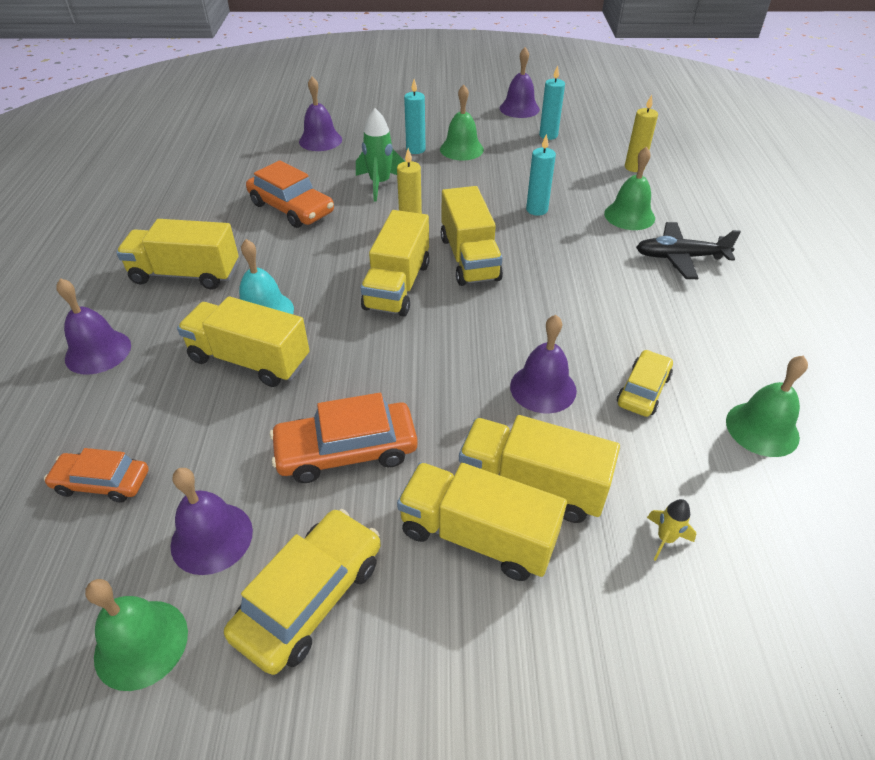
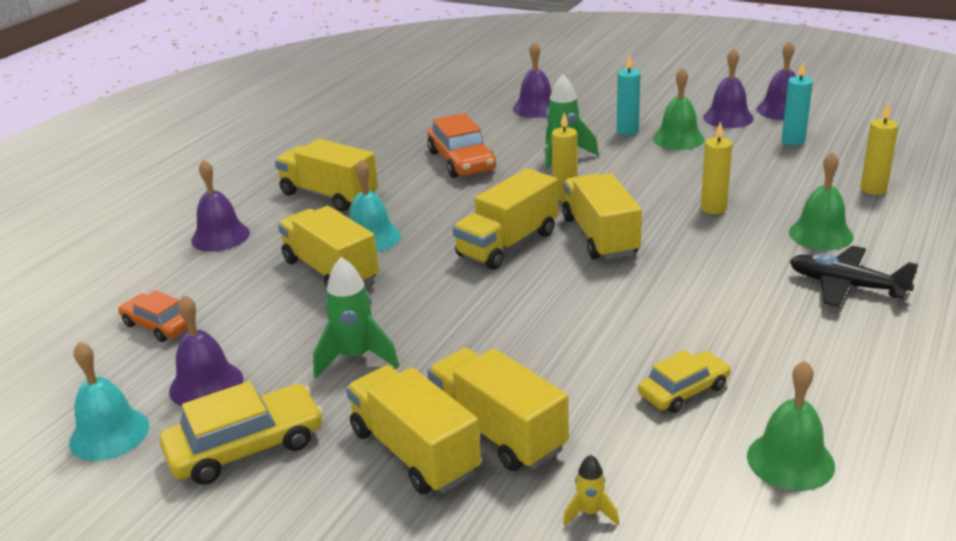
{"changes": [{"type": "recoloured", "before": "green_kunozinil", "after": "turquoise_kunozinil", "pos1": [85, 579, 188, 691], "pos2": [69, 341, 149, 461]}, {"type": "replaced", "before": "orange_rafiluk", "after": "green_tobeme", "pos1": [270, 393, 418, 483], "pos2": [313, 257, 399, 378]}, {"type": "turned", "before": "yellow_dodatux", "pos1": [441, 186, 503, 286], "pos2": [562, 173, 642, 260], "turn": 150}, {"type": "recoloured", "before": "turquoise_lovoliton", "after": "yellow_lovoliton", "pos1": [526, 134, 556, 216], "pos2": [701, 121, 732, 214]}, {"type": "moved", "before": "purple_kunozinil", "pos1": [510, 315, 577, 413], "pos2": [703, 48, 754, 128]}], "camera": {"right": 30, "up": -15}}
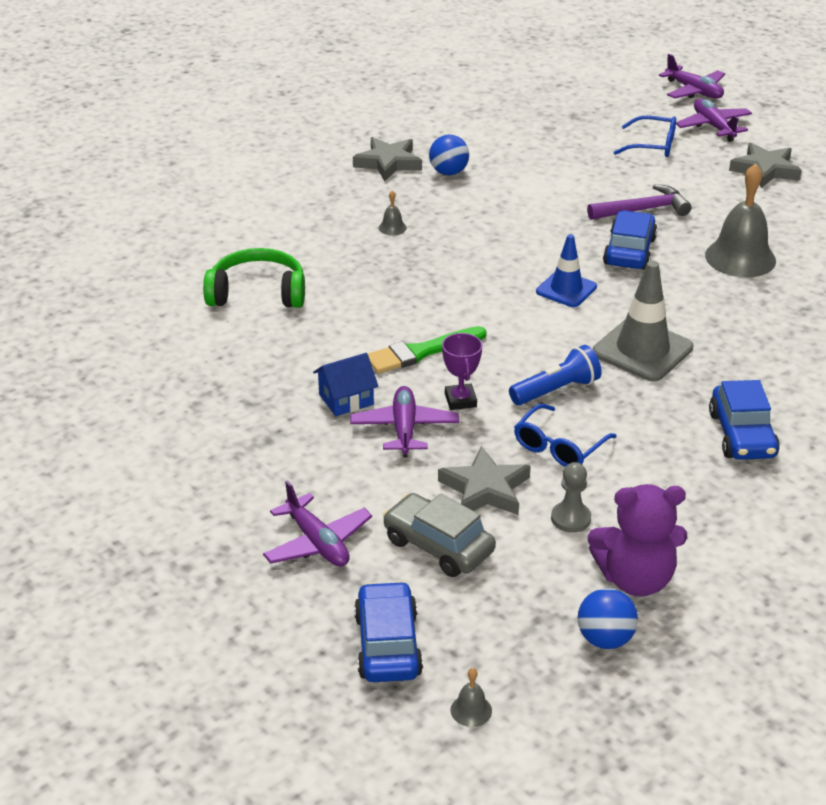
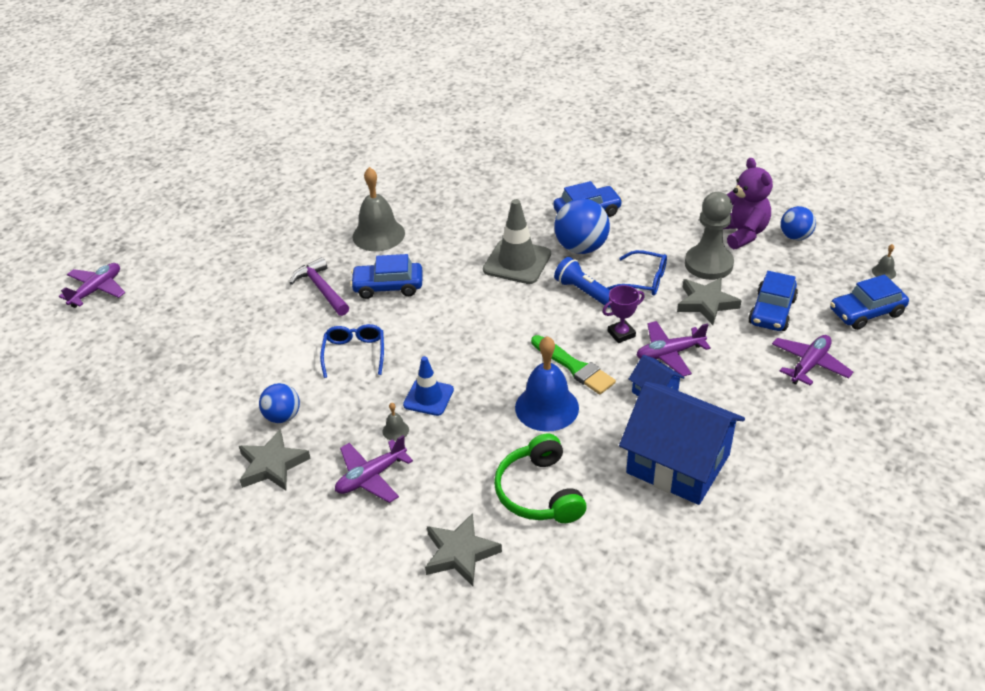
{"changes": [{"type": "moved", "before": "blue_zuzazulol", "pos1": [613, 116, 676, 157], "pos2": [320, 324, 384, 378]}, {"type": "moved", "before": "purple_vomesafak", "pos1": [676, 99, 752, 142], "pos2": [335, 435, 413, 503]}, {"type": "moved", "before": "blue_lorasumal", "pos1": [536, 234, 597, 307], "pos2": [403, 356, 454, 416]}, {"type": "moved", "before": "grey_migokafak", "pos1": [729, 143, 802, 188], "pos2": [425, 513, 502, 586]}, {"type": "added", "after": "blue_kunozinil", "pos2": [515, 336, 579, 432]}, {"type": "added", "after": "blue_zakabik", "pos2": [554, 198, 610, 254]}, {"type": "added", "after": "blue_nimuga", "pos2": [619, 382, 745, 505]}, {"type": "resized", "before": "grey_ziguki", "pos1": [551, 462, 591, 533], "pos2": [685, 192, 734, 280], "scale": 1.89}, {"type": "recoloured", "before": "grey_rafiluk", "after": "blue_rafiluk", "pos1": [383, 493, 496, 577], "pos2": [748, 271, 798, 331]}], "camera": {"right": -105, "up": 5}}
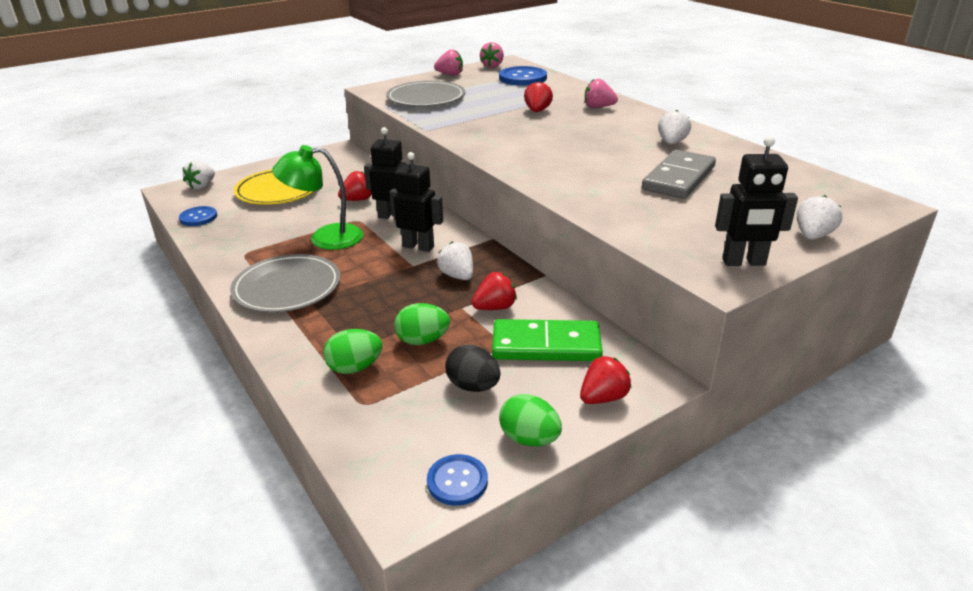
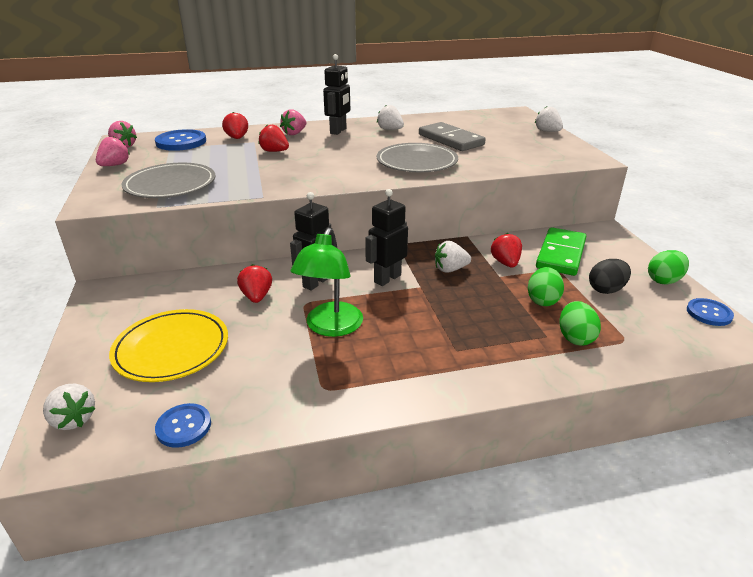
{"changes": [{"type": "moved", "before": "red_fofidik", "pos1": [580, 356, 631, 404], "pos2": [222, 112, 248, 139]}, {"type": "moved", "before": "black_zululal", "pos1": [715, 136, 798, 266], "pos2": [323, 54, 350, 135]}, {"type": "moved", "before": "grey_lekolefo", "pos1": [230, 254, 341, 313], "pos2": [377, 143, 458, 172]}], "camera": {"right": -70, "up": 0}}
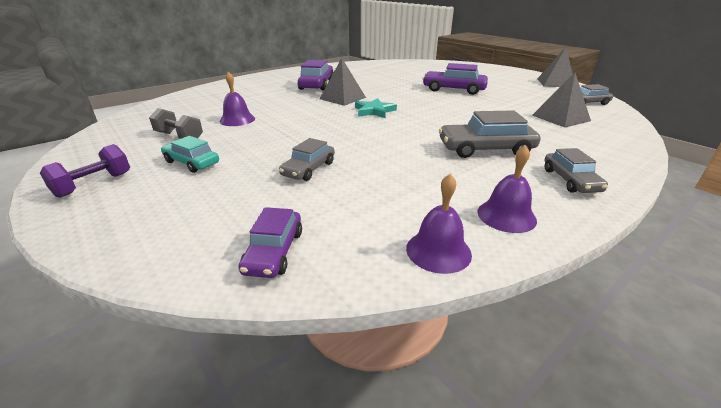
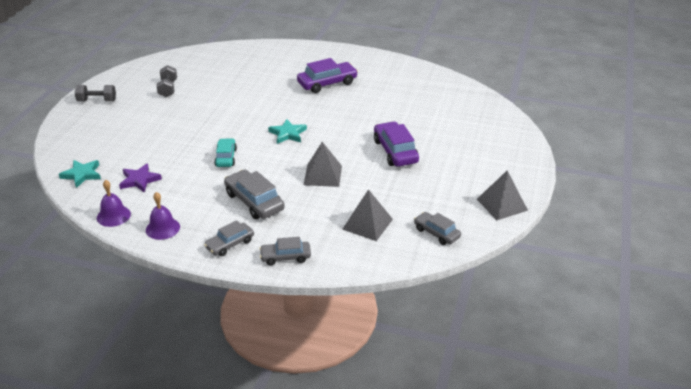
{"changes": [{"type": "replaced", "before": "purple_rafiluk", "after": "turquoise_migokafak", "pos1": [238, 207, 302, 278], "pos2": [59, 160, 101, 188]}, {"type": "recoloured", "before": "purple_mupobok", "after": "grey_mupobok", "pos1": [40, 144, 130, 198], "pos2": [75, 85, 116, 101]}, {"type": "added", "after": "purple_migokafak", "pos2": [119, 163, 162, 192]}, {"type": "moved", "before": "turquoise_rafiluk", "pos1": [161, 136, 219, 173], "pos2": [214, 138, 237, 167]}, {"type": "moved", "before": "grey_rafiluk", "pos1": [279, 138, 335, 181], "pos2": [259, 237, 311, 265]}, {"type": "moved", "before": "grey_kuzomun", "pos1": [320, 58, 366, 106], "pos2": [304, 142, 342, 187]}, {"type": "removed", "before": "purple_kunozinil", "pos1": [219, 71, 255, 126]}], "camera": {"right": 55, "up": 5}}
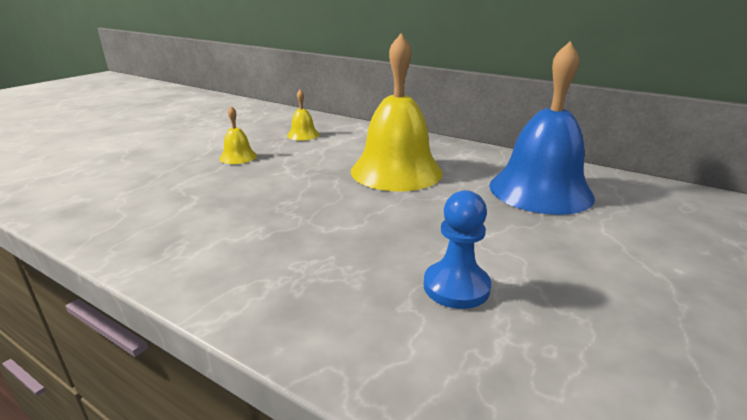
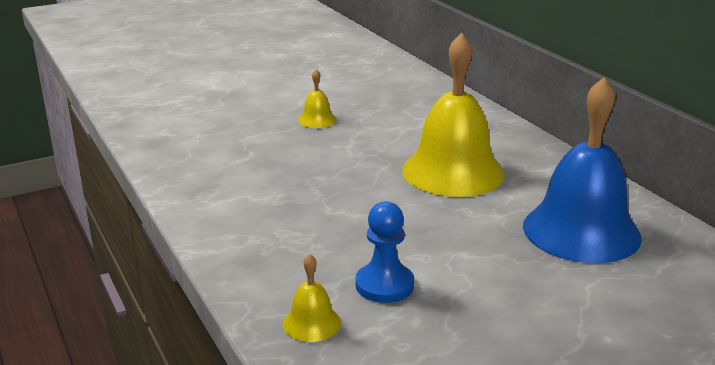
{"changes": [{"type": "moved", "before": "yellow_kunozinil", "pos1": [287, 89, 319, 141], "pos2": [283, 254, 341, 342]}], "camera": {"right": 30, "up": 0}}
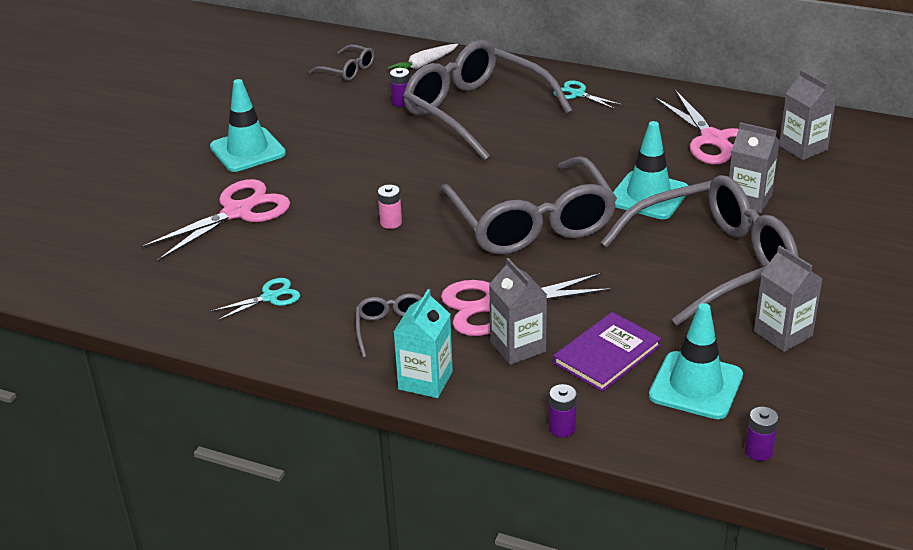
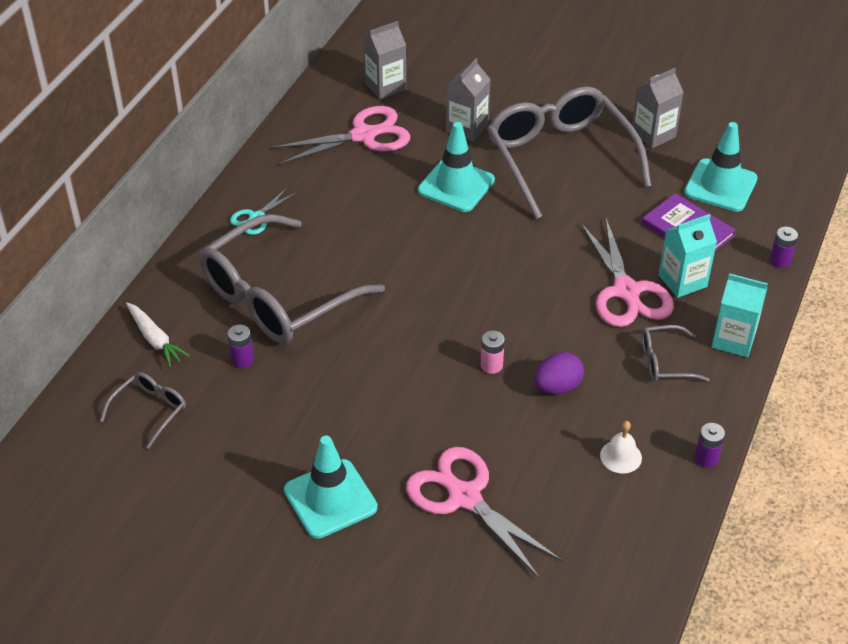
{"changes": [{"type": "added", "after": "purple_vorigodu", "pos2": [534, 352, 584, 394]}, {"type": "replaced", "before": "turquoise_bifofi", "after": "white_kunozinil", "pos1": [211, 278, 300, 321], "pos2": [600, 421, 642, 474]}, {"type": "recoloured", "before": "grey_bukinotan", "after": "turquoise_bukinotan", "pos1": [489, 258, 547, 365], "pos2": [659, 214, 717, 298]}, {"type": "moved", "before": "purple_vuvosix", "pos1": [745, 407, 778, 461], "pos2": [695, 423, 725, 468]}, {"type": "removed", "before": "grey_zuzazulol", "pos1": [439, 156, 617, 255]}], "camera": {"right": -90, "up": 10}}
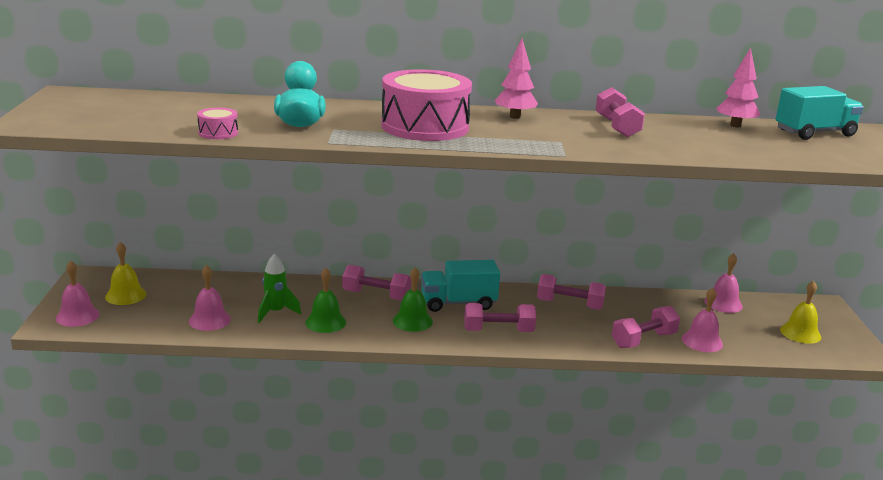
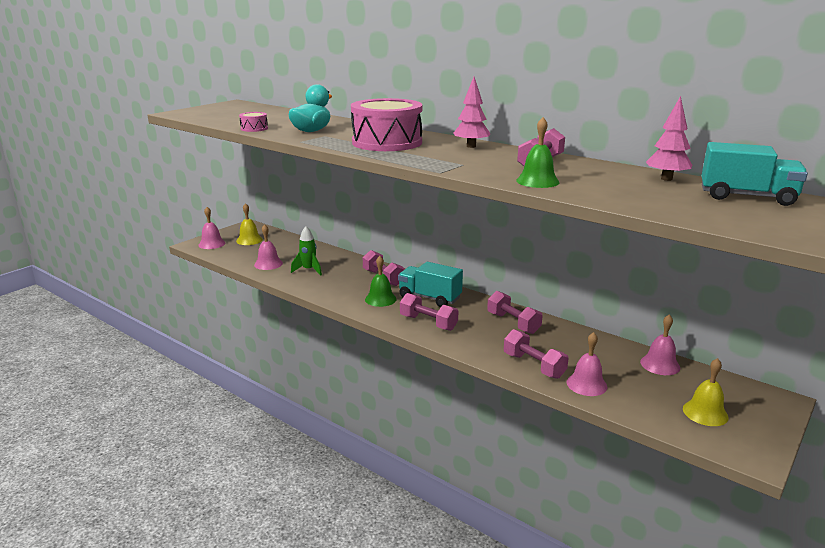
{"changes": [{"type": "turned", "before": "pink_mupobok", "pos1": [612, 306, 680, 348], "pos2": [504, 329, 569, 379], "turn": 45}, {"type": "moved", "before": "green_kunozinil", "pos1": [305, 268, 346, 333], "pos2": [516, 117, 559, 188]}], "camera": {"right": 40, "up": 0}}
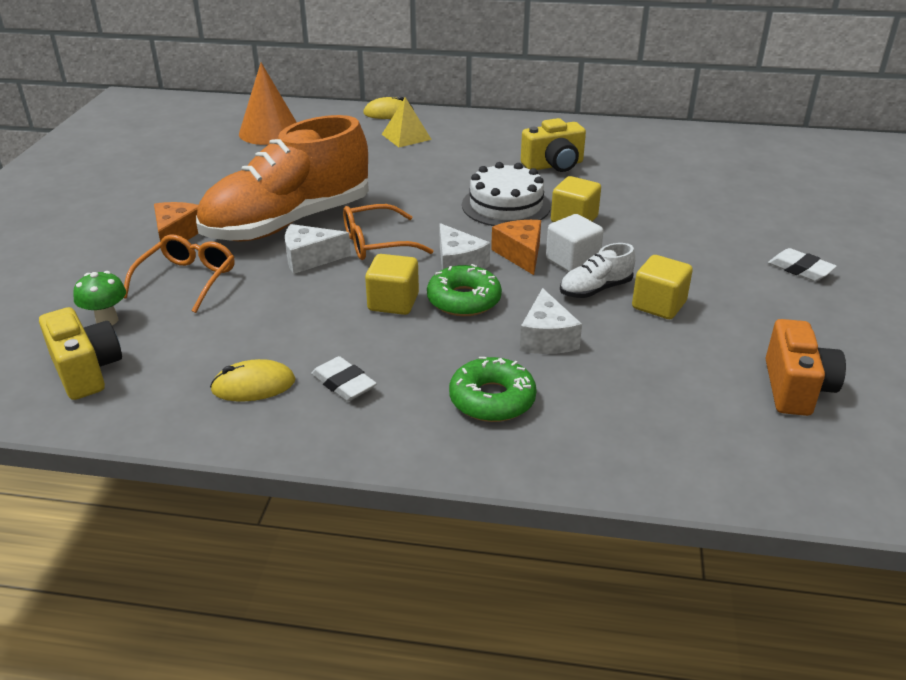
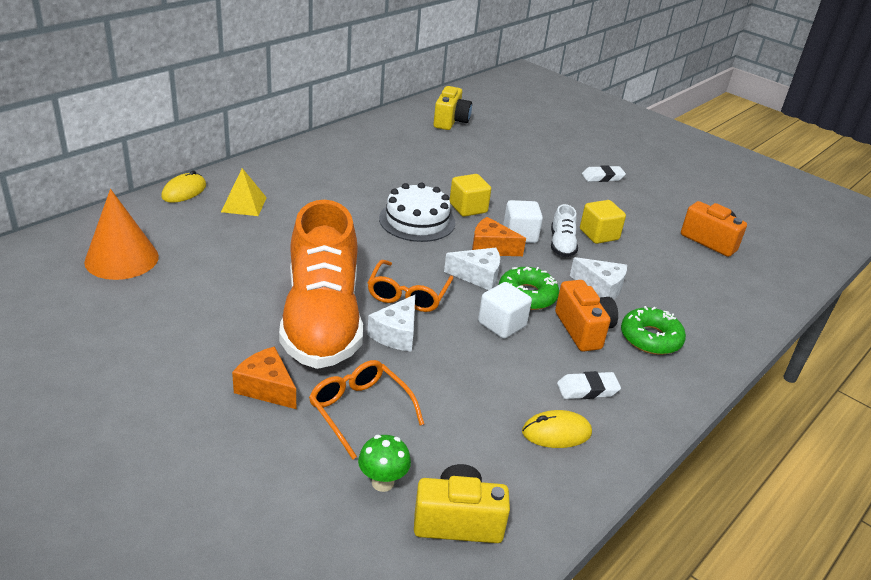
{"changes": [{"type": "moved", "before": "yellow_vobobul", "pos1": [521, 118, 586, 172], "pos2": [434, 86, 472, 130]}, {"type": "recoloured", "before": "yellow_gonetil", "after": "white_gonetil", "pos1": [365, 254, 419, 315], "pos2": [478, 282, 532, 338]}, {"type": "turned", "before": "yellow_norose", "pos1": [210, 359, 296, 401], "pos2": [522, 410, 592, 448], "turn": 60}, {"type": "added", "after": "orange_vobobul", "pos2": [555, 280, 618, 352]}], "camera": {"right": -60, "up": 0}}
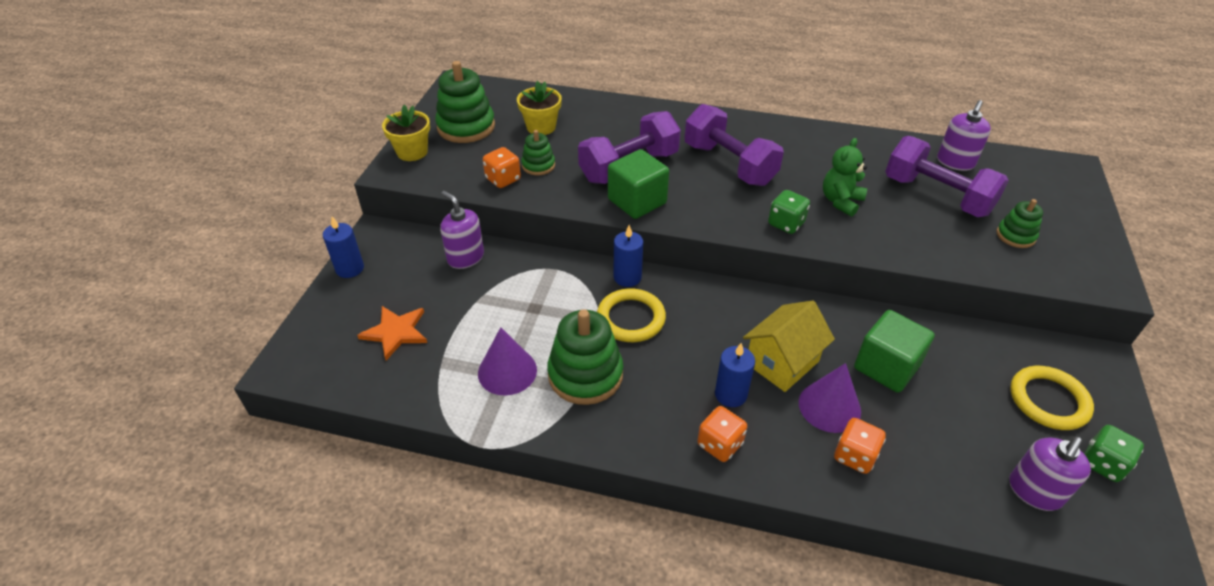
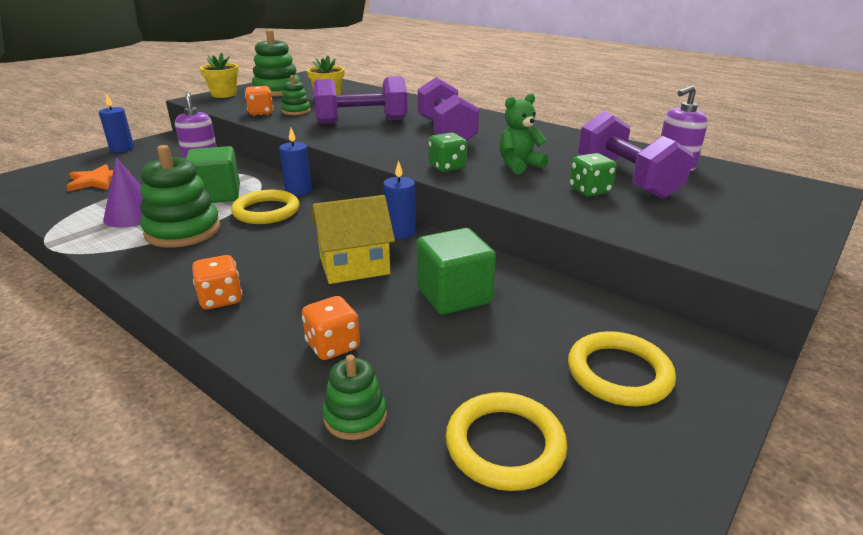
{"changes": [{"type": "moved", "before": "green_gonetil", "pos1": [608, 149, 669, 219], "pos2": [186, 146, 240, 203]}, {"type": "moved", "before": "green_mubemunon", "pos1": [996, 199, 1043, 248], "pos2": [323, 355, 387, 440]}, {"type": "moved", "before": "blue_lovoliton", "pos1": [715, 343, 755, 407], "pos2": [383, 160, 416, 239]}, {"type": "replaced", "before": "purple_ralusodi", "after": "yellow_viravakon", "pos1": [1009, 436, 1091, 511], "pos2": [446, 392, 567, 491]}, {"type": "moved", "before": "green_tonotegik", "pos1": [1084, 425, 1144, 482], "pos2": [569, 153, 617, 197]}, {"type": "removed", "before": "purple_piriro", "pos1": [799, 363, 861, 433]}], "camera": {"right": 25, "up": -15}}
